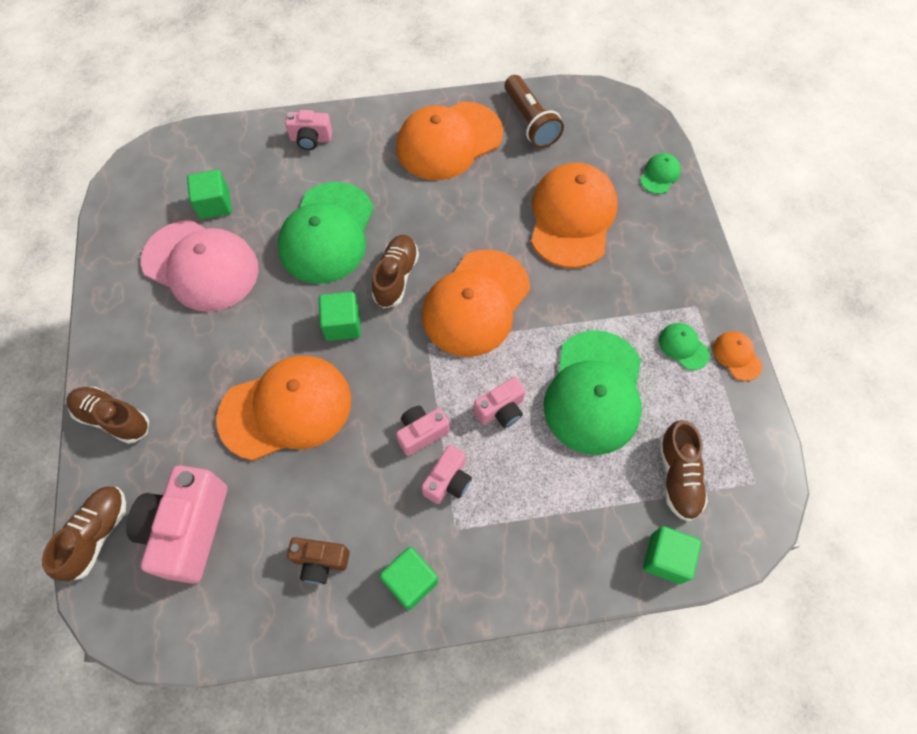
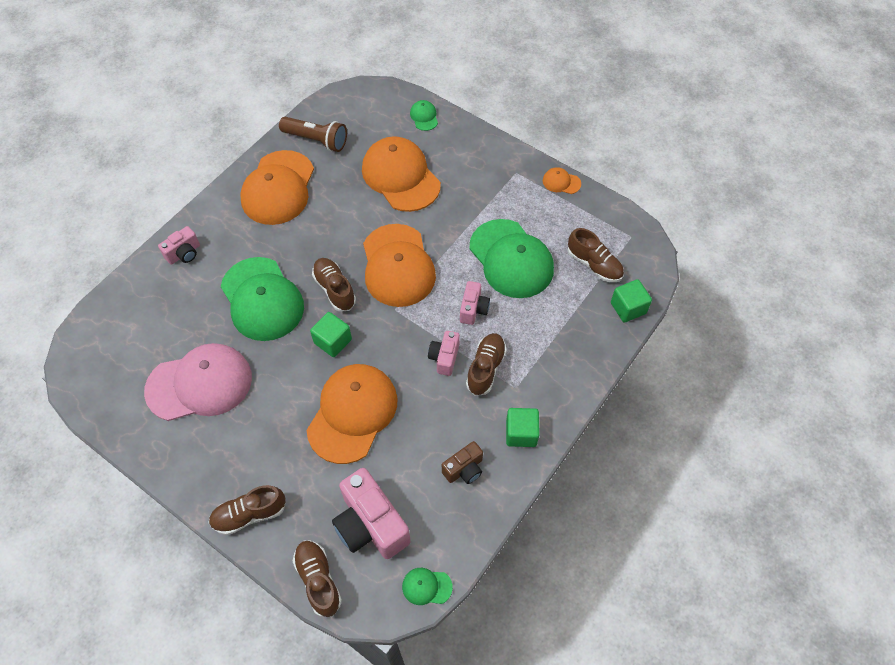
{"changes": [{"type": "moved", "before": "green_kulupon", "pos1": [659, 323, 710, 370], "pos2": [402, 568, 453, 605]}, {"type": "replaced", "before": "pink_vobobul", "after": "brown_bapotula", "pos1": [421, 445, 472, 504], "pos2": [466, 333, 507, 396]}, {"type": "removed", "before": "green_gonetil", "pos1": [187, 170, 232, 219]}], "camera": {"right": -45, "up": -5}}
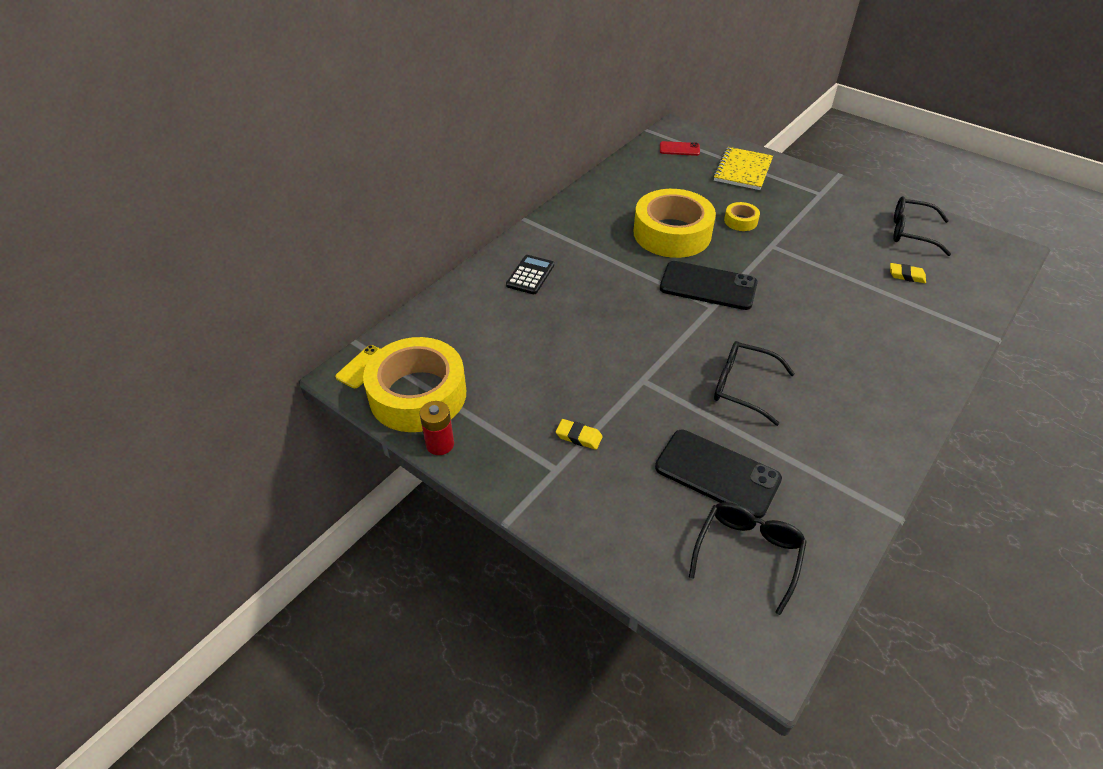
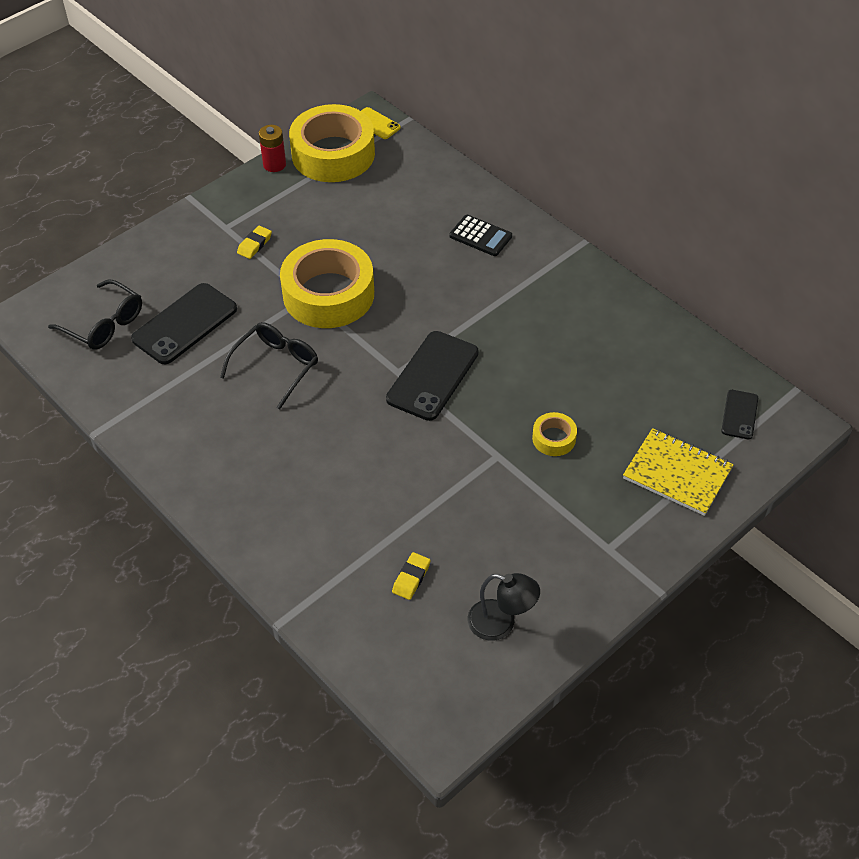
{"changes": [{"type": "moved", "before": "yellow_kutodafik", "pos1": [634, 189, 716, 258], "pos2": [280, 239, 374, 328]}, {"type": "replaced", "before": "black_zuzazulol", "after": "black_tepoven", "pos1": [893, 196, 951, 256], "pos2": [467, 573, 540, 641]}, {"type": "recoloured", "before": "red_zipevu", "after": "black_zipevu", "pos1": [660, 141, 700, 156], "pos2": [721, 390, 758, 439]}], "camera": {"right": 100, "up": 5}}
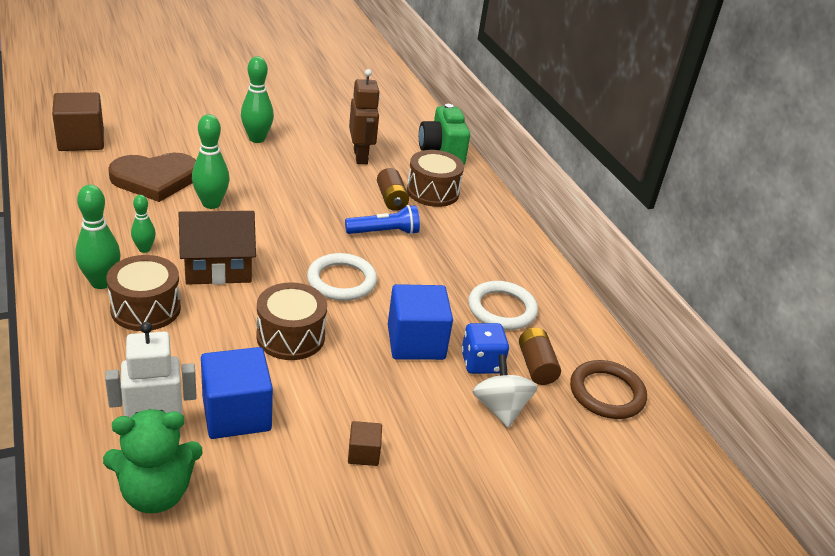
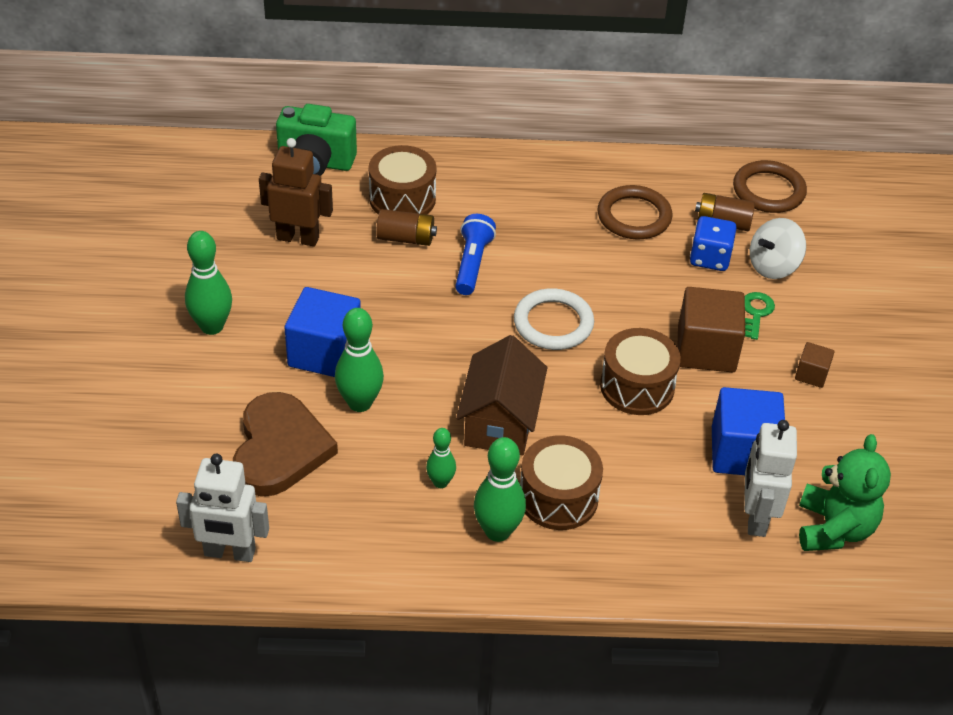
{"changes": [{"type": "added", "after": "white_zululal", "pos2": [176, 454, 269, 562]}, {"type": "moved", "before": "blue_gonetil", "pos1": [388, 284, 453, 360], "pos2": [284, 287, 361, 377]}, {"type": "recoloured", "before": "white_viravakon", "after": "brown_viravakon", "pos1": [468, 281, 538, 330], "pos2": [597, 185, 672, 239]}, {"type": "moved", "before": "brown_gonetil", "pos1": [52, 92, 104, 151], "pos2": [678, 287, 745, 373]}, {"type": "added", "after": "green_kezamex", "pos2": [745, 292, 775, 340]}, {"type": "turned", "before": "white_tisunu", "pos1": [472, 354, 538, 428], "pos2": [750, 218, 806, 279], "turn": -45}], "camera": {"right": -65, "up": 10}}
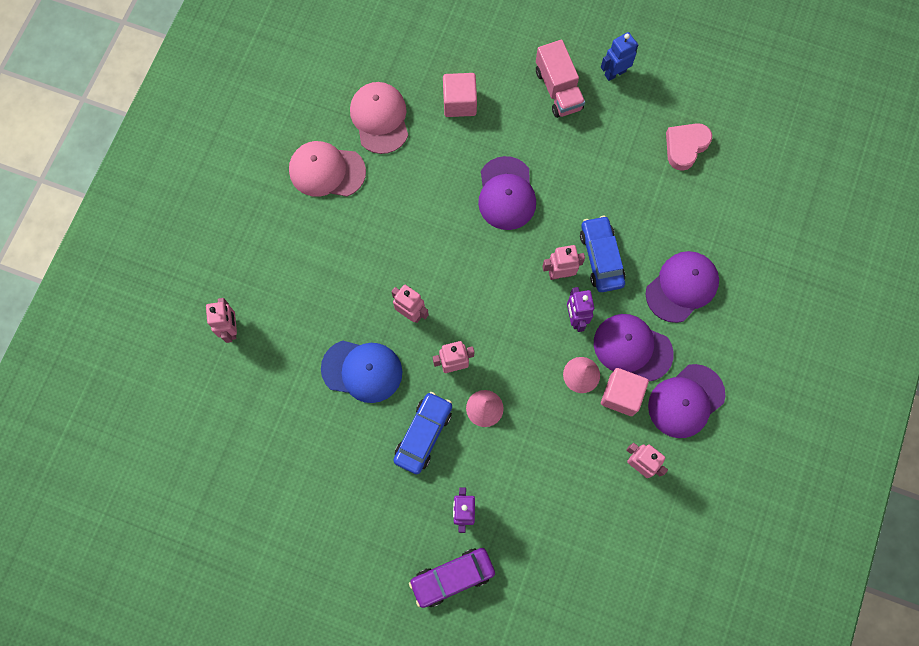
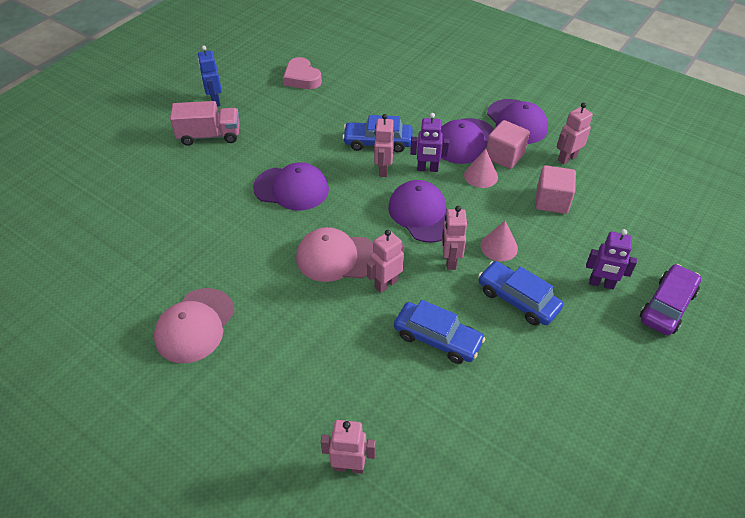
{"changes": [{"type": "moved", "before": "pink_kulupon", "pos1": [350, 82, 408, 154], "pos2": [296, 227, 374, 282]}, {"type": "moved", "before": "purple_kulupon", "pos1": [646, 251, 719, 323], "pos2": [388, 180, 447, 243]}, {"type": "replaced", "before": "blue_kulupon", "after": "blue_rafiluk", "pos1": [321, 341, 403, 403], "pos2": [394, 300, 486, 364]}, {"type": "moved", "before": "pink_gonetil", "pos1": [443, 73, 477, 117], "pos2": [535, 165, 576, 214]}, {"type": "turned", "before": "purple_rafiluk", "pos1": [409, 548, 495, 608], "pos2": [640, 264, 701, 335], "turn": -135}], "camera": {"right": -75, "up": -25}}
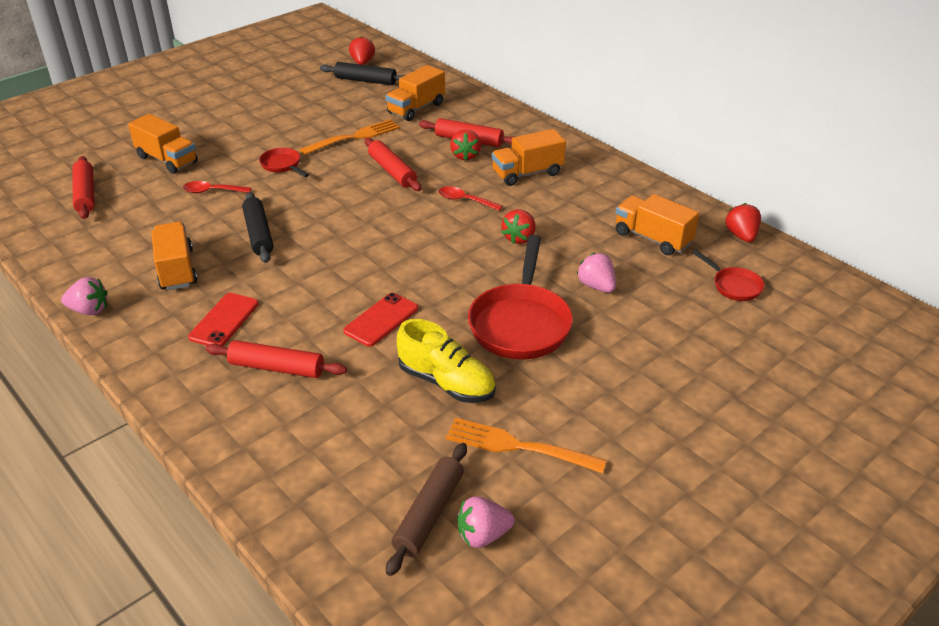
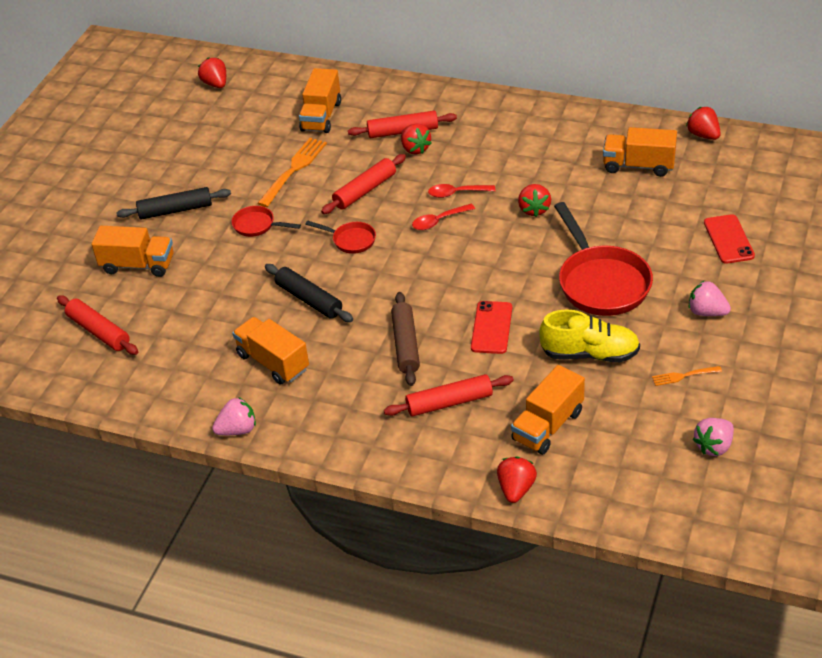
{"changes": [{"type": "moved", "before": "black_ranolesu", "pos1": [320, 62, 405, 85], "pos2": [116, 187, 231, 220]}, {"type": "moved", "before": "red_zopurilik", "pos1": [693, 250, 764, 301], "pos2": [305, 220, 376, 254]}, {"type": "turned", "before": "red_ranolesu", "pos1": [365, 138, 421, 191], "pos2": [321, 154, 406, 214], "turn": -75}, {"type": "moved", "before": "brown_ranolesu", "pos1": [386, 443, 467, 576], "pos2": [391, 292, 420, 386]}, {"type": "moved", "before": "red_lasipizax", "pos1": [183, 181, 251, 193], "pos2": [412, 204, 475, 230]}, {"type": "added", "after": "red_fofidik", "pos2": [497, 457, 537, 503]}, {"type": "moved", "before": "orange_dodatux", "pos1": [492, 129, 566, 186], "pos2": [511, 365, 585, 455]}, {"type": "resized", "before": "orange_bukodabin", "pos1": [446, 418, 607, 473], "pos2": [652, 366, 722, 386], "scale": 0.52}, {"type": "moved", "before": "pink_fofidik", "pos1": [577, 253, 616, 293], "pos2": [688, 280, 731, 316]}, {"type": "moved", "before": "red_zipevu", "pos1": [188, 293, 259, 346], "pos2": [704, 214, 755, 264]}], "camera": {"right": -25, "up": 5}}
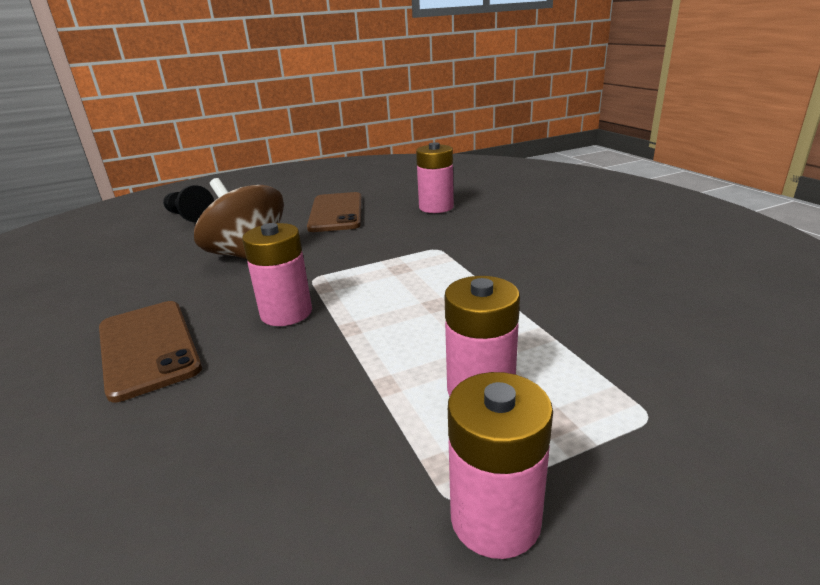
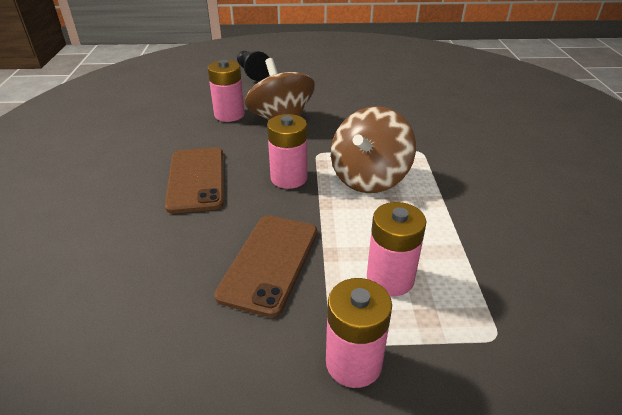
{"changes": [{"type": "moved", "before": "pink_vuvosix", "pos1": [416, 142, 454, 213], "pos2": [208, 60, 245, 122]}, {"type": "moved", "before": "brown_zipevu", "pos1": [307, 192, 362, 232], "pos2": [214, 215, 317, 317]}, {"type": "added", "after": "brown_tisunu", "pos2": [331, 106, 416, 193]}], "camera": {"right": 20, "up": 10}}
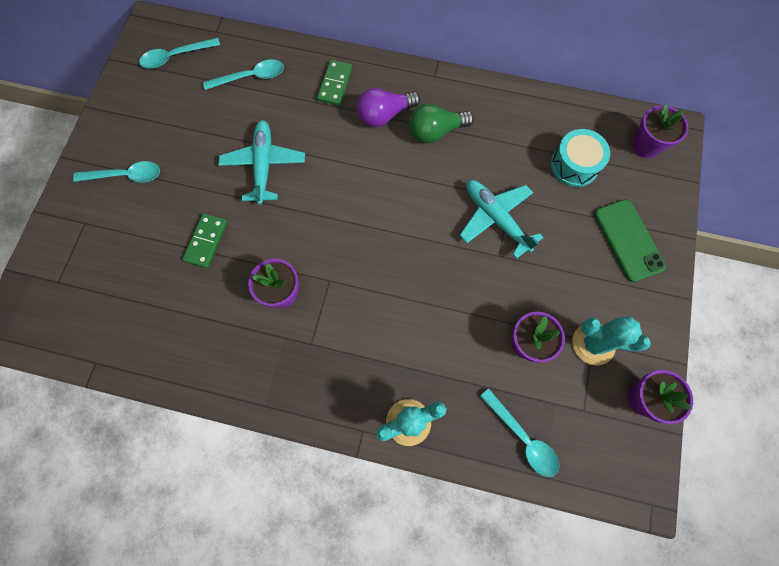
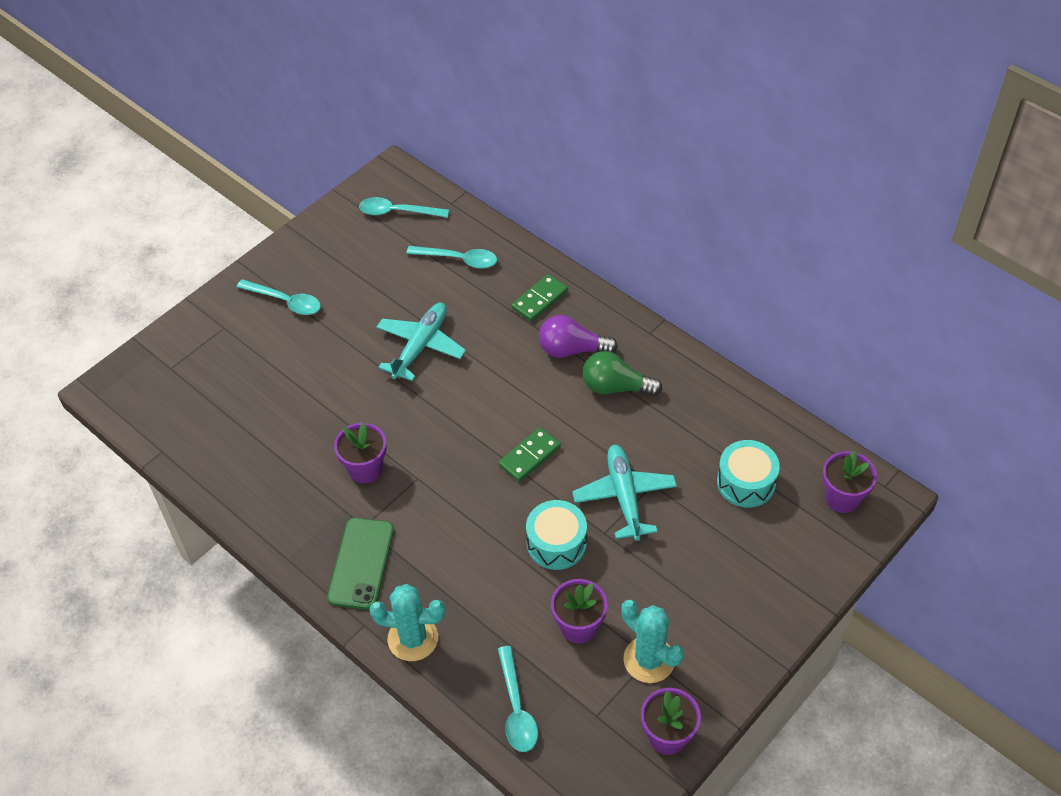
{"changes": [{"type": "moved", "before": "green_zipevu", "pos1": [594, 199, 666, 282], "pos2": [327, 518, 394, 609]}, {"type": "moved", "before": "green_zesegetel", "pos1": [182, 213, 228, 268], "pos2": [499, 427, 561, 482]}, {"type": "added", "after": "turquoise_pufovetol", "pos2": [526, 500, 587, 570]}], "camera": {"right": 30, "up": -20}}
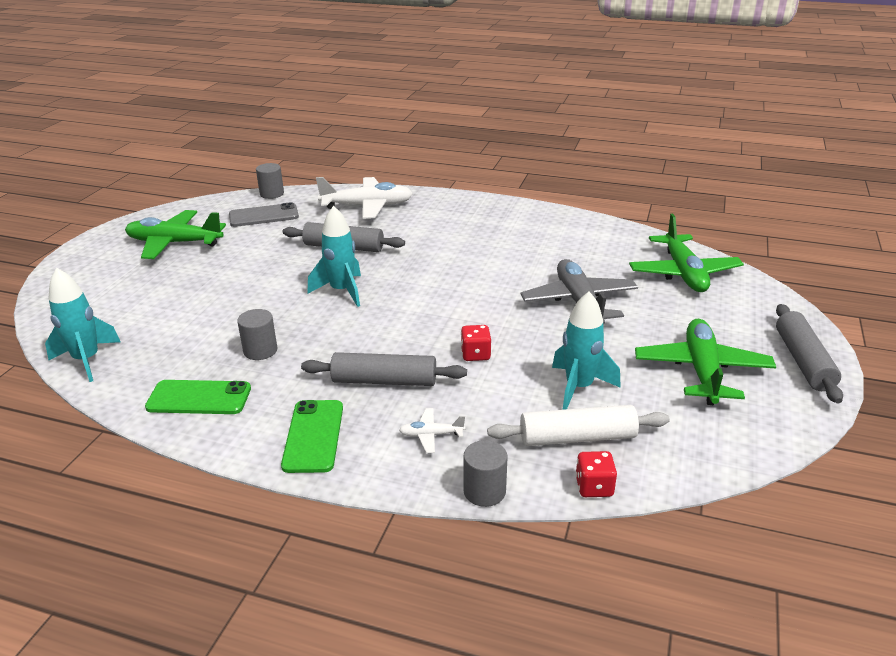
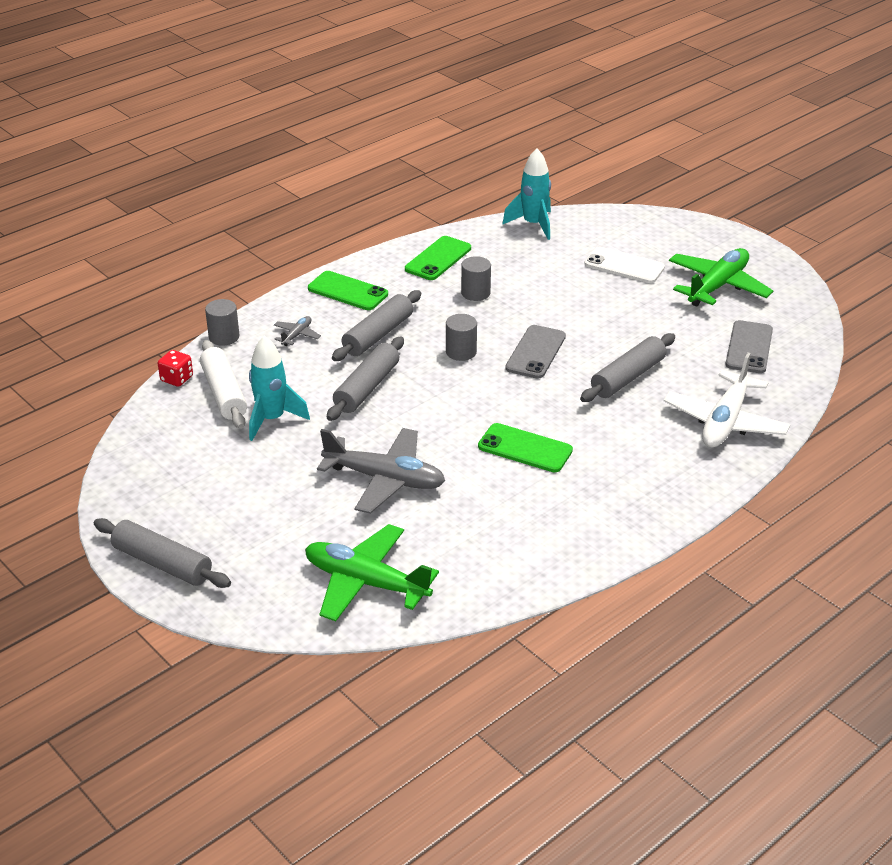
{"changes": [{"type": "turned", "before": "white_ranolesu", "pos1": [487, 405, 670, 446], "pos2": [200, 340, 247, 429], "turn": -45}, {"type": "recoloured", "before": "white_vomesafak", "after": "grey_vomesafak", "pos1": [399, 408, 465, 453], "pos2": [274, 316, 321, 346]}, {"type": "replaced", "before": "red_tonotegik", "after": "grey_ranolesu", "pos1": [461, 325, 491, 361], "pos2": [327, 337, 404, 421]}, {"type": "moved", "before": "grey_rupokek", "pos1": [256, 163, 284, 199], "pos2": [446, 314, 477, 361]}, {"type": "added", "after": "green_zipevu", "pos2": [478, 423, 573, 472]}, {"type": "replaced", "before": "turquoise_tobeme", "after": "grey_zipevu", "pos1": [307, 206, 361, 307], "pos2": [505, 325, 566, 379]}, {"type": "added", "after": "white_zipevu", "pos2": [584, 247, 665, 283]}, {"type": "removed", "before": "green_vomesafak", "pos1": [635, 319, 776, 405]}], "camera": {"right": 120, "up": 5}}
